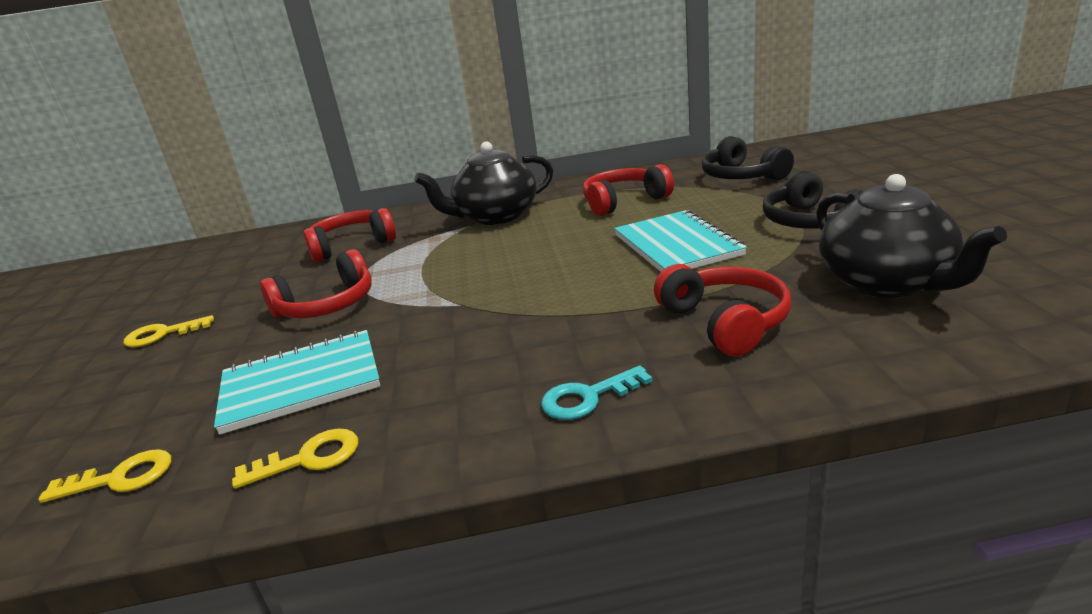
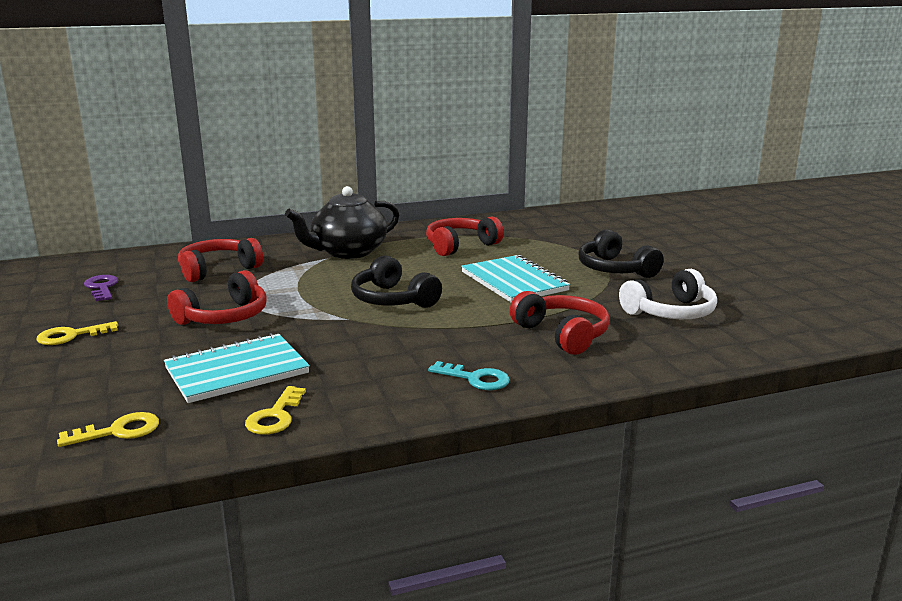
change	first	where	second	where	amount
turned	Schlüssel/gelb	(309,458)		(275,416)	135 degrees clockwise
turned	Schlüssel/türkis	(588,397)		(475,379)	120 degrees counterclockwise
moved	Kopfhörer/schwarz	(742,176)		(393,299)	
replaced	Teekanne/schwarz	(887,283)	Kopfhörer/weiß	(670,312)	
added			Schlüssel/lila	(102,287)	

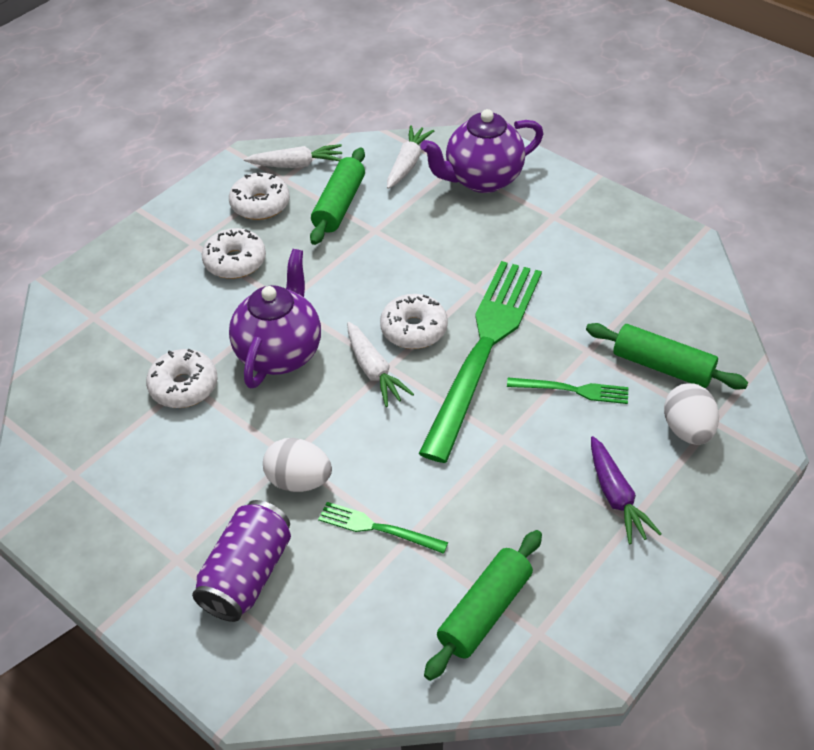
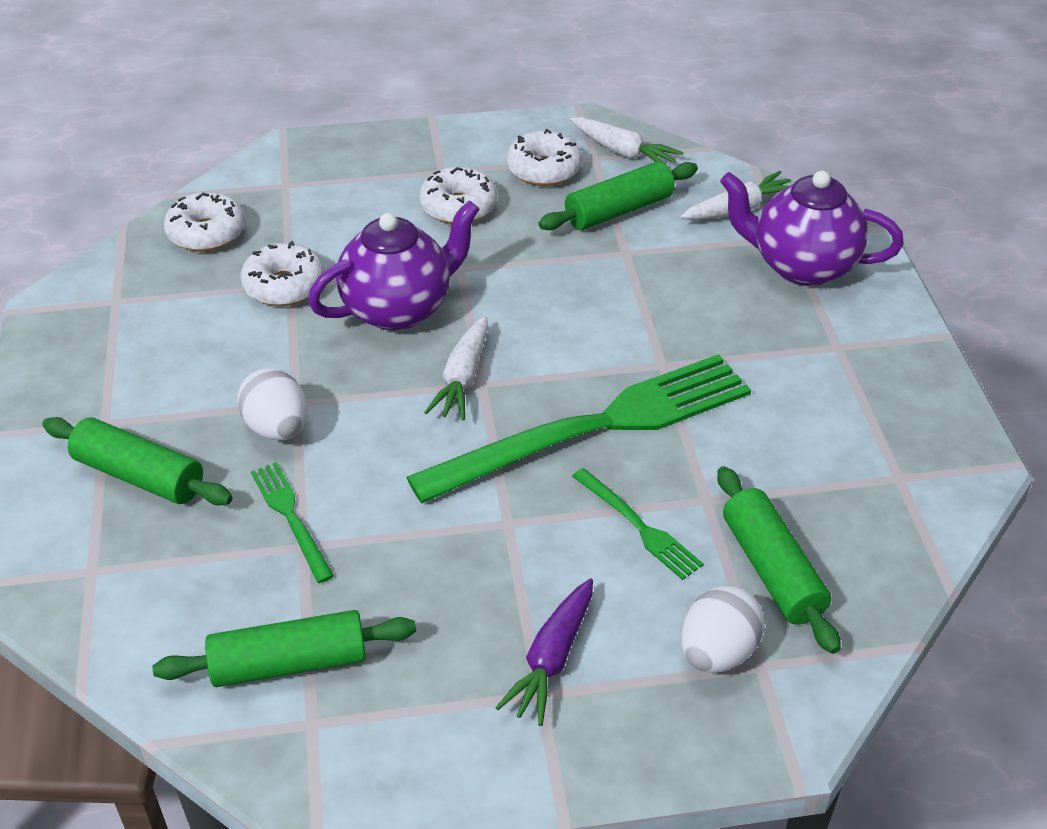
change	first	where	second	where	amount
replaced	Dose/lila	(247,574)	Nudelholz/grün	(139,475)	
moved	Donut/weiß	(414,329)		(207,233)	

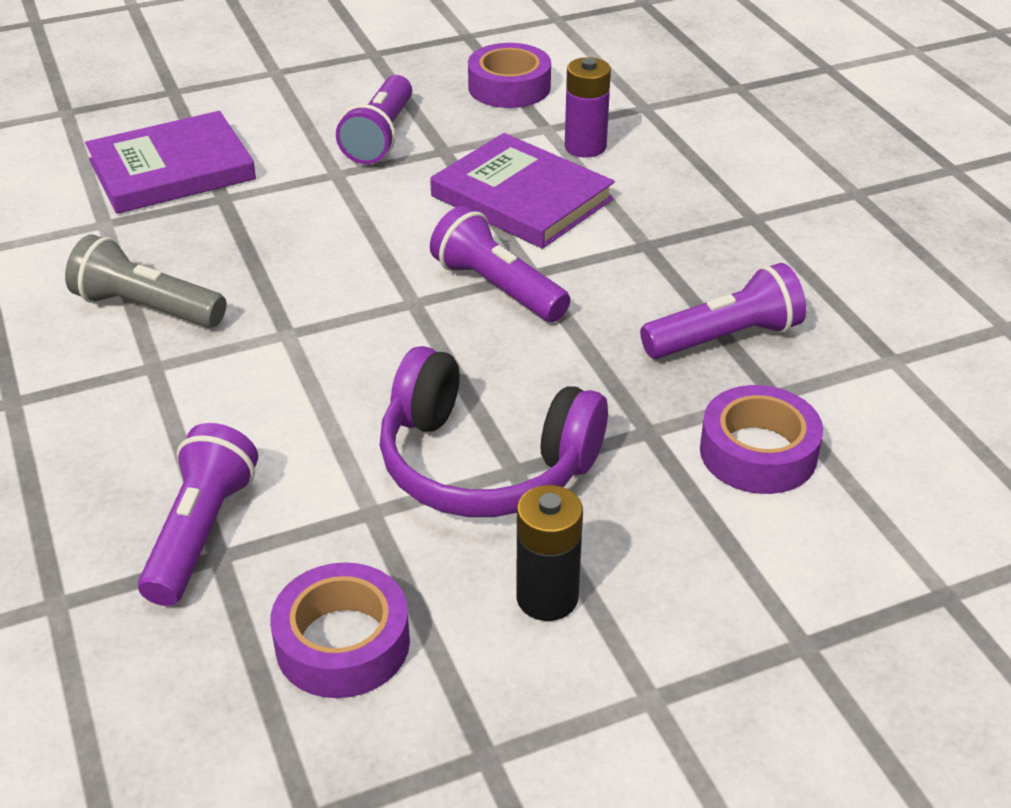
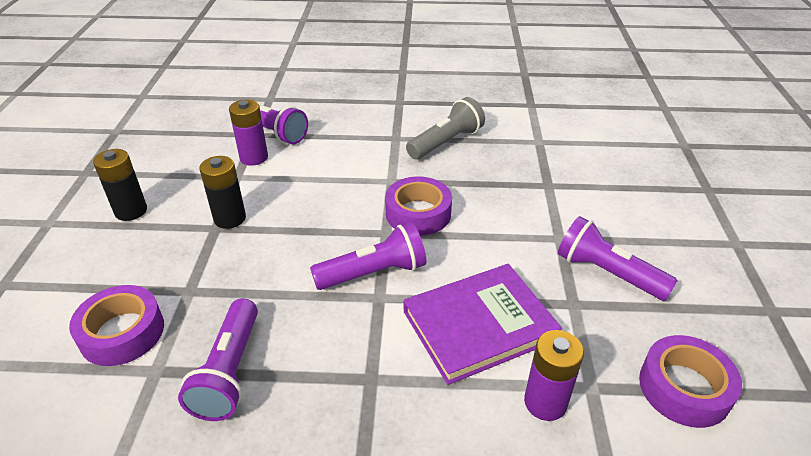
change	first	where	second	where	amount
removed	Buch/lila	(172,170)			
moved	Klebeband/lila	(342,643)		(418,213)	
replaced	Kopfhörer/lila	(484,463)	Batterie/schwarz	(230,218)	
added			Batterie/lila	(254,157)	

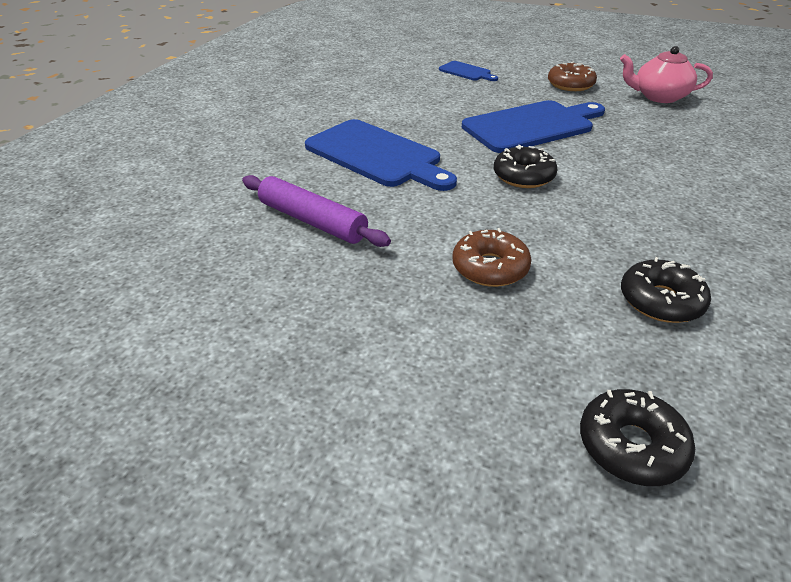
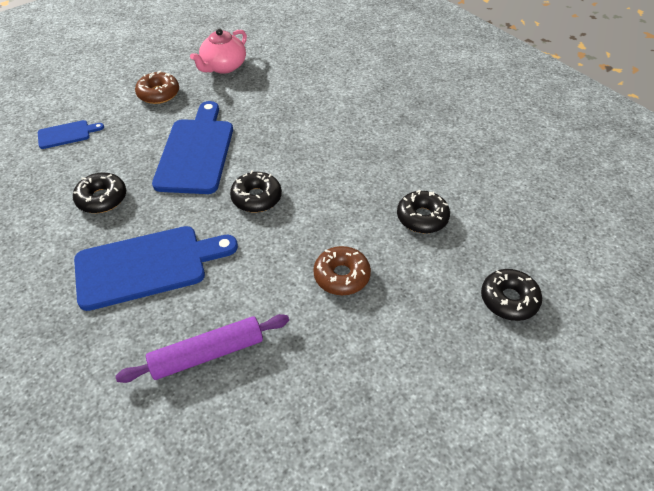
change	first	where	second	where	amount
added			Donut/schwarz	(102,198)	

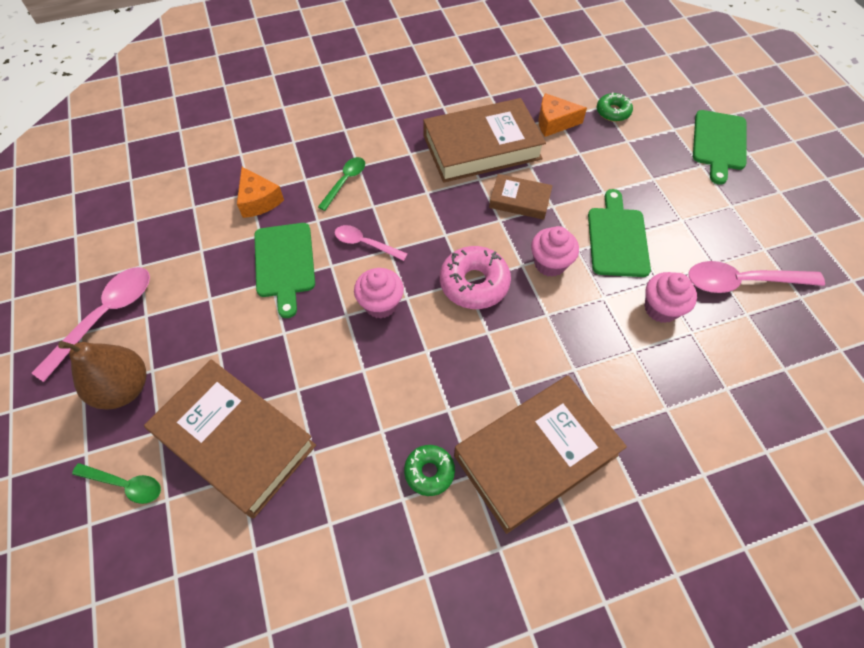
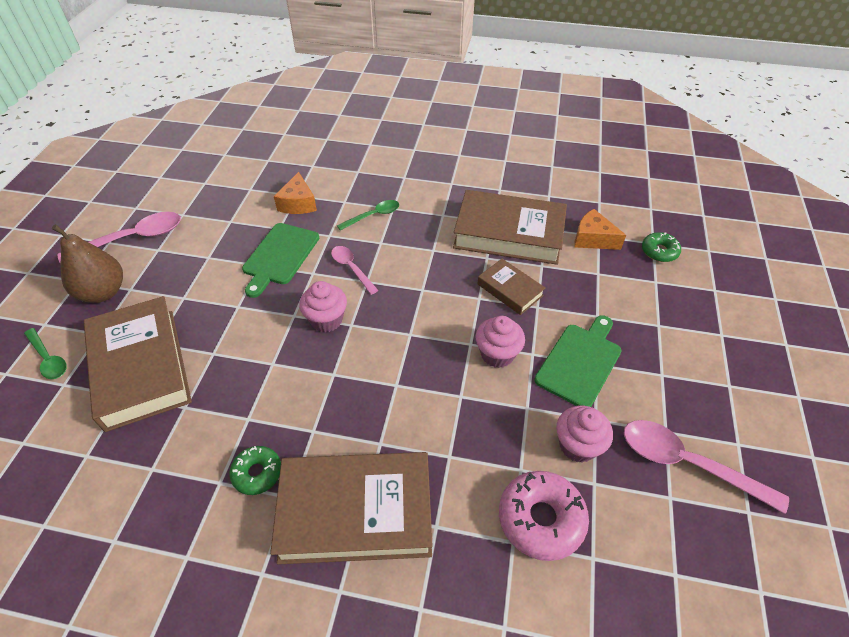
change	first	where	second	where	amount
moved	Donut/rosa	(474,283)		(541,519)	
removed	Schneidebrett/grün	(719,143)			

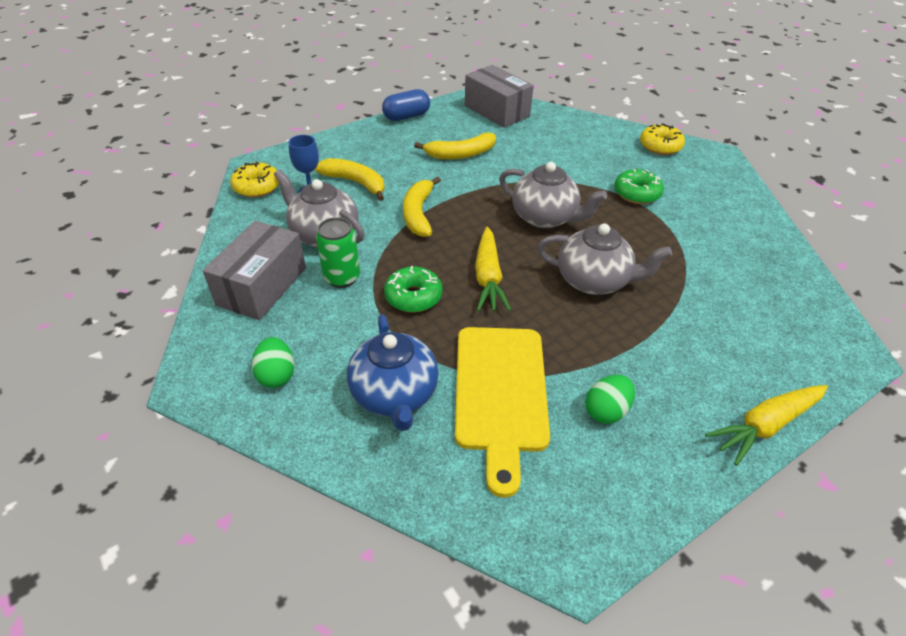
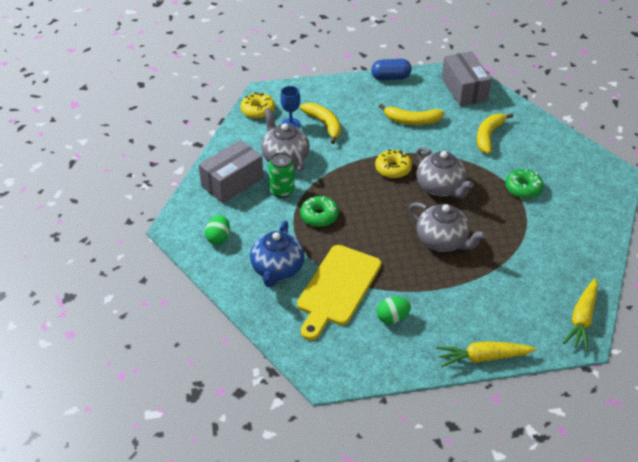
change	first	where	second	where	amount
moved	Banane/gelb	(418,214)		(488,136)	
moved	Karotte/gelb	(488,277)		(582,319)	
moved	Donut/gelb	(660,146)		(393,169)	

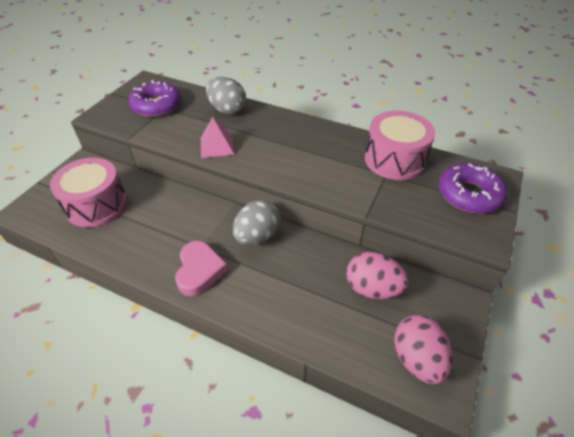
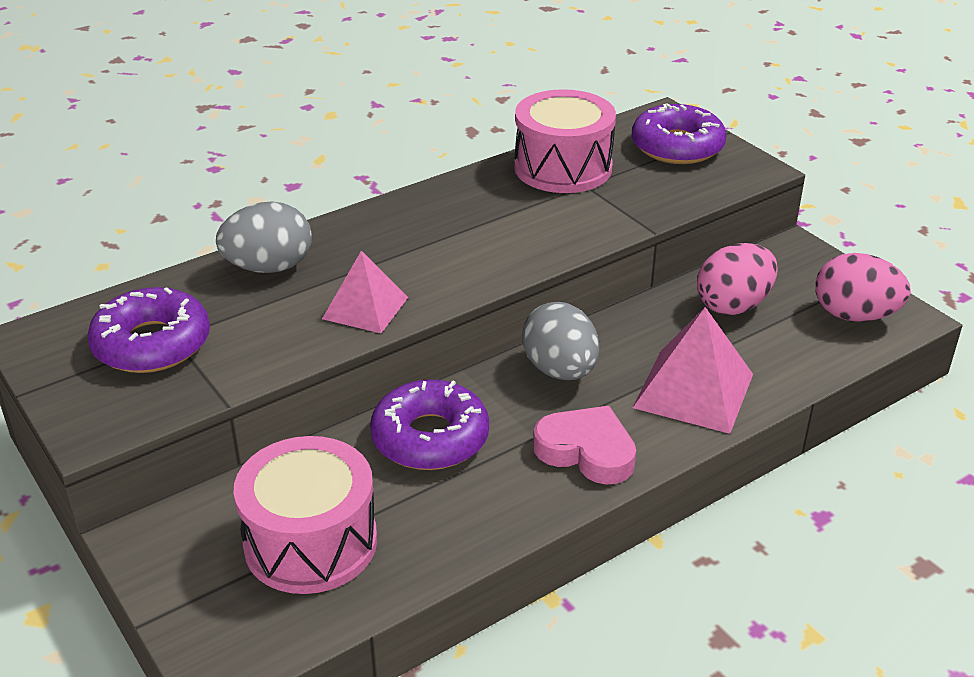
change	first	where	second	where	amount
added			Donut/lila	(430,438)	
added			Pyramide/rosa	(693,390)	

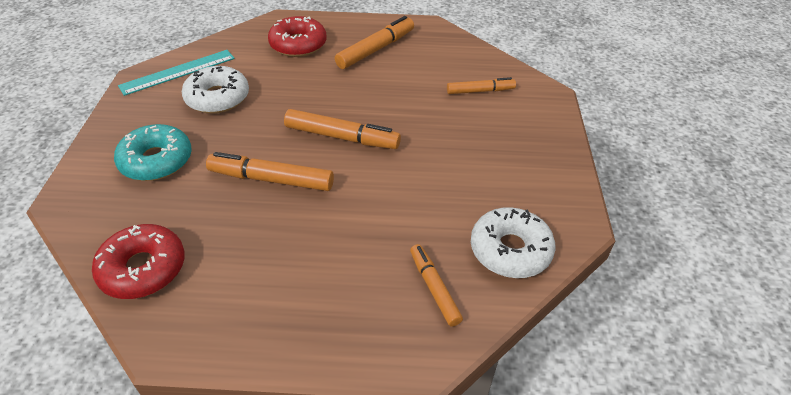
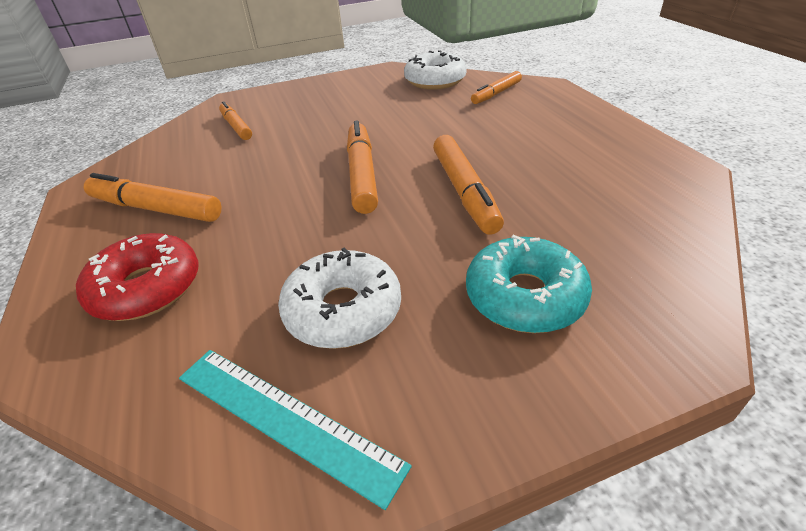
change	first	where	second	where	amount
removed	Donut/rot	(143,269)			

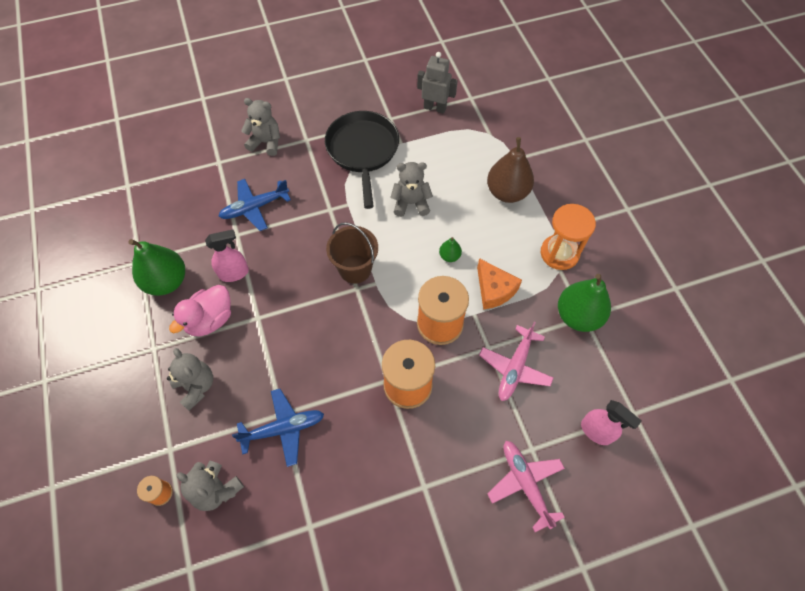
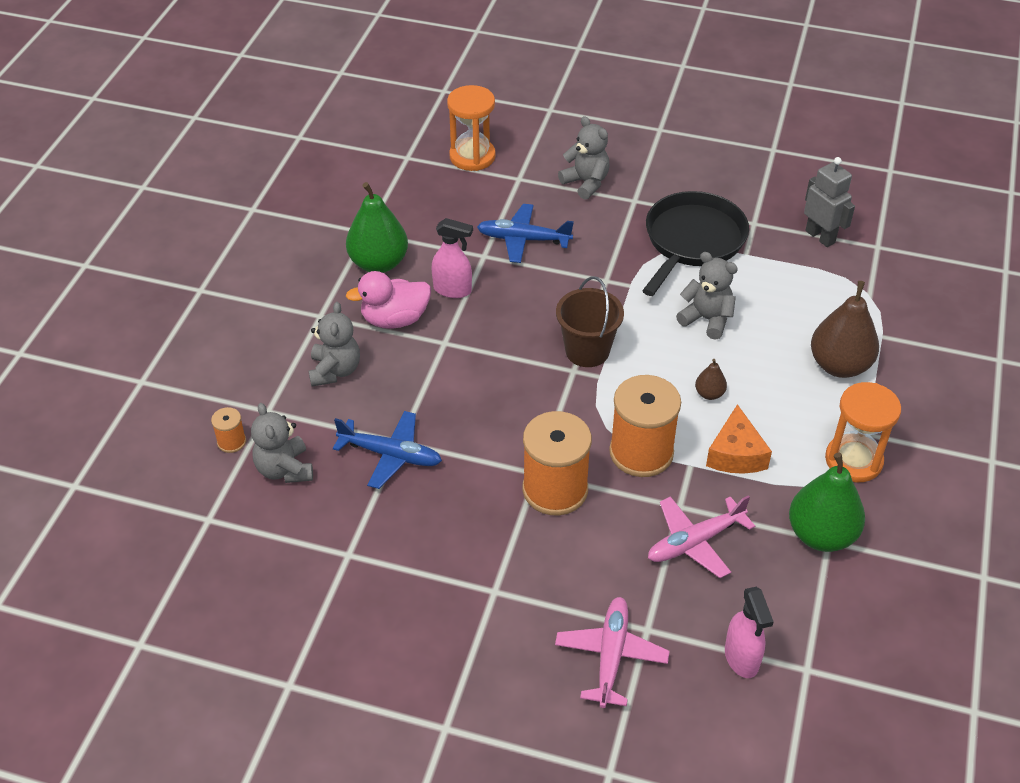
change	first	where	second	where	amount
recoloured	Birne/grün	(449,256)	Birne/braun	(709,394)	
added			Sanduhr/orange	(472,156)	

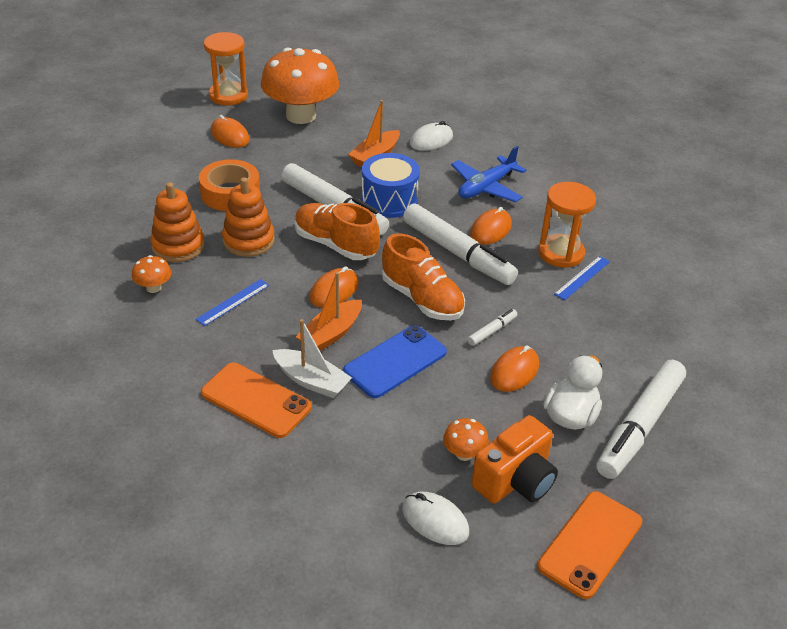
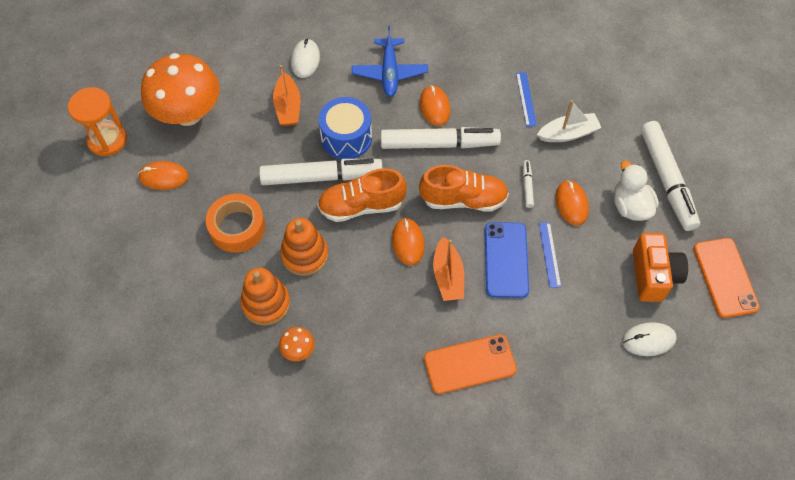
change	first	where	second	where	amount
moved	Lineal/blau	(233,302)		(549,254)	
moved	Boot/weiß	(311,381)		(568,133)	
removed	Pilz/orange	(464,453)			
removed	Sanduhr/orange	(560,253)			

